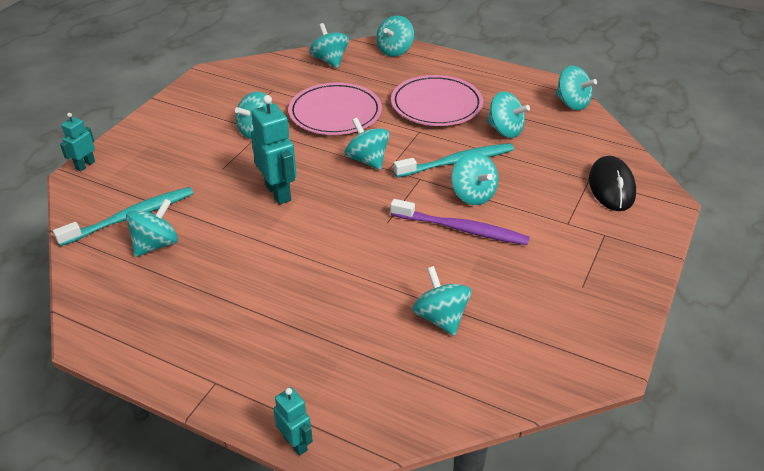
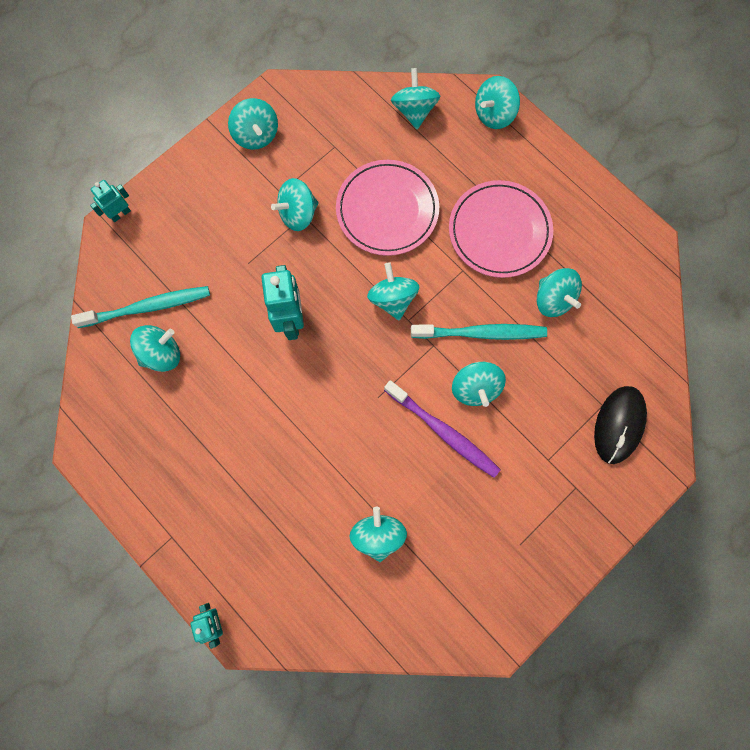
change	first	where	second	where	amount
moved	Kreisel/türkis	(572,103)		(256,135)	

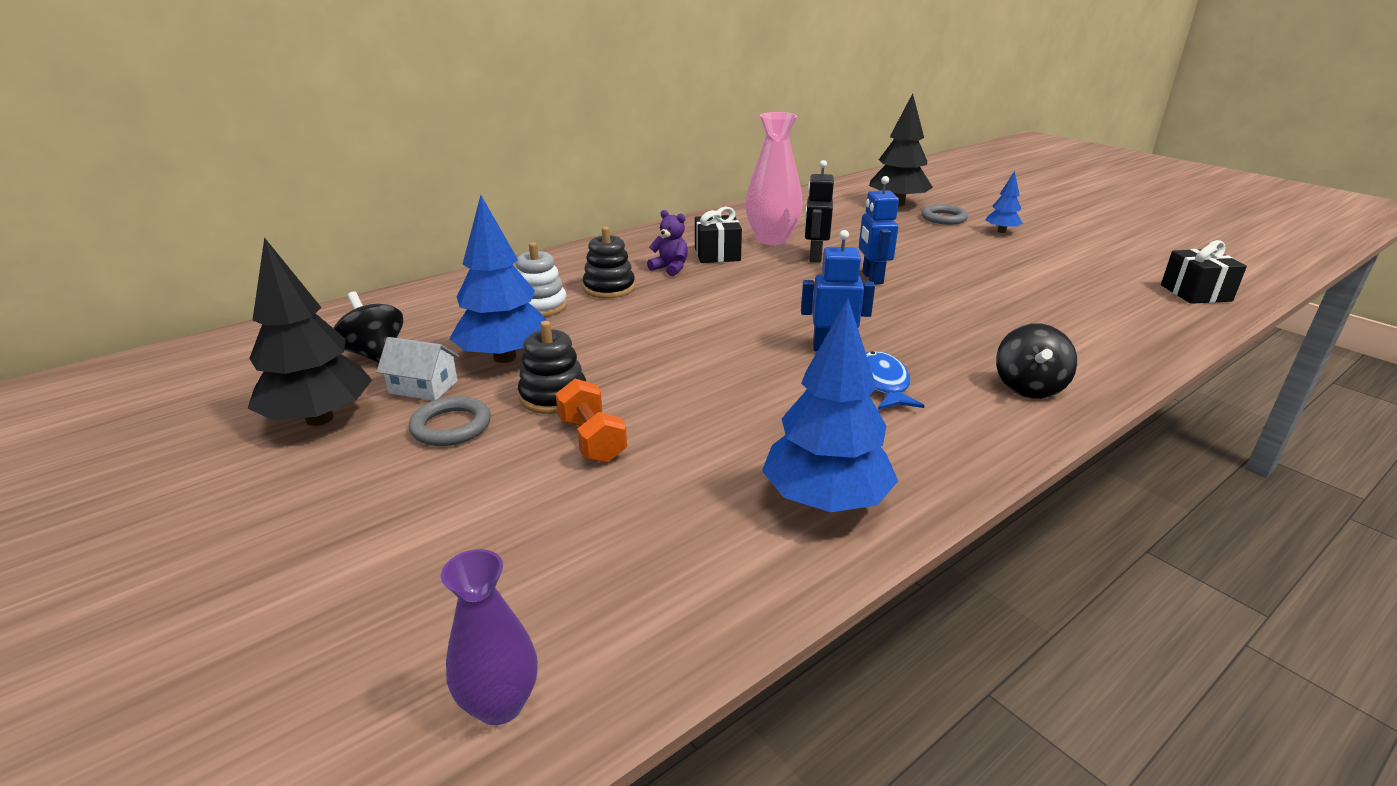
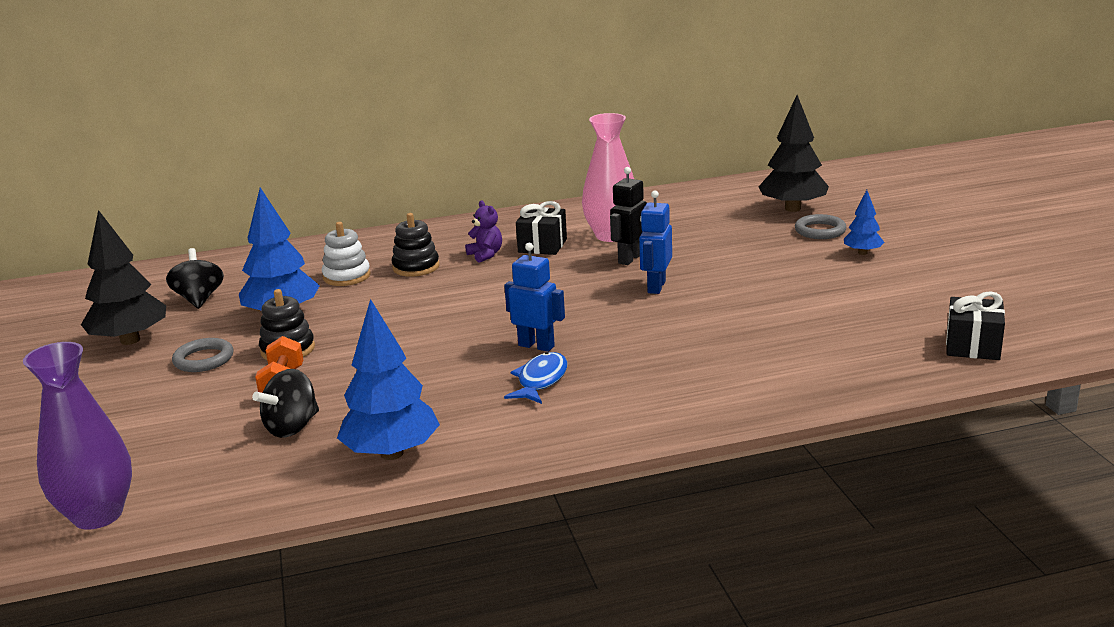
change	first	where	second	where	amount
removed	Haus/weiß	(423,387)			
resized	Vase/lila	(500,704)		(98,515)	x1.64
moved	Kreisel/schwarz	(1028,387)		(292,427)	

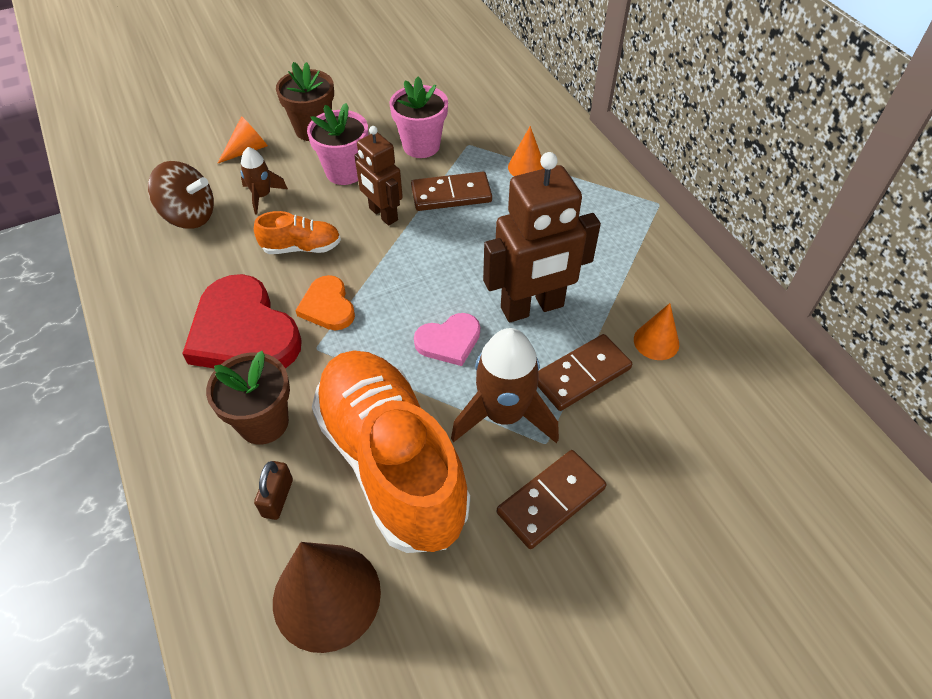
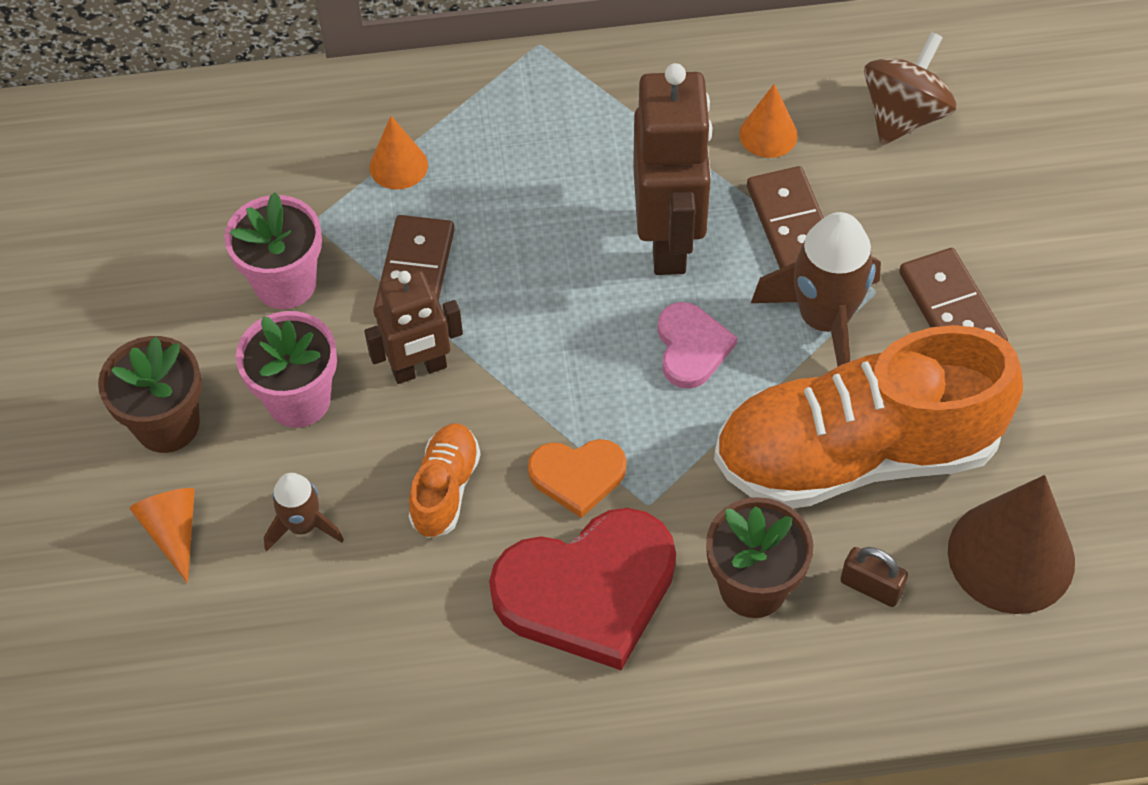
change	first	where	second	where	amount
moved	Kreisel/braun	(189,216)		(903,116)	

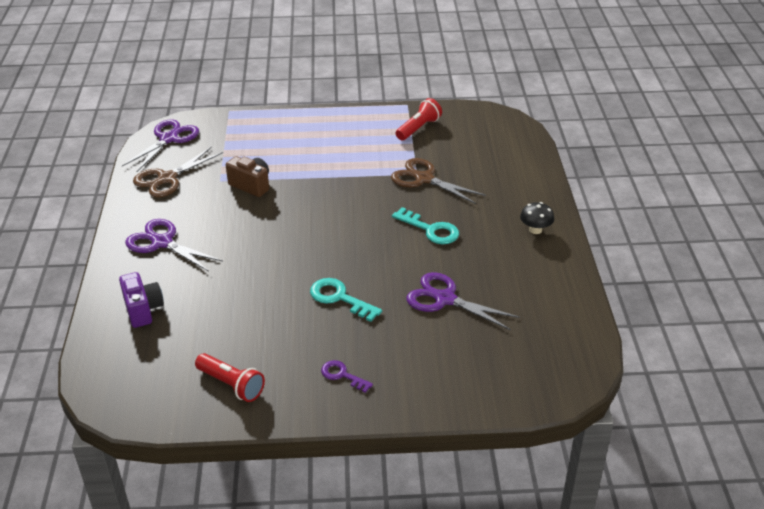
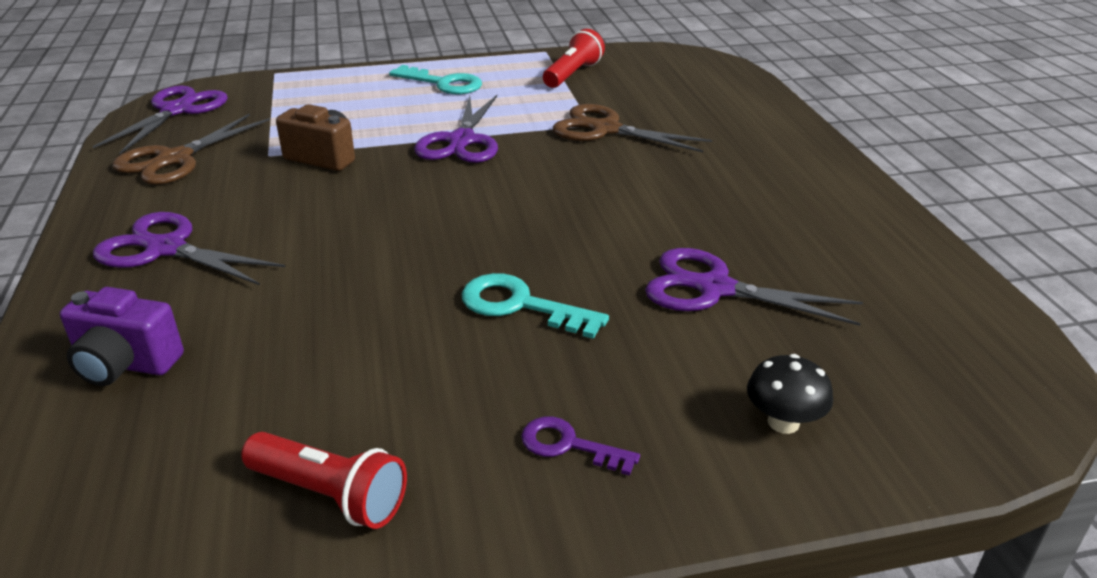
change	first	where	second	where	amount
turned	Kamera/lila	(143,310)		(126,365)	135 degrees clockwise
moved	Schlüssel/türkis	(430,229)		(443,83)	
moved	Pilz/schwarz	(535,230)		(783,422)	
added			Schere/lila	(461,141)	

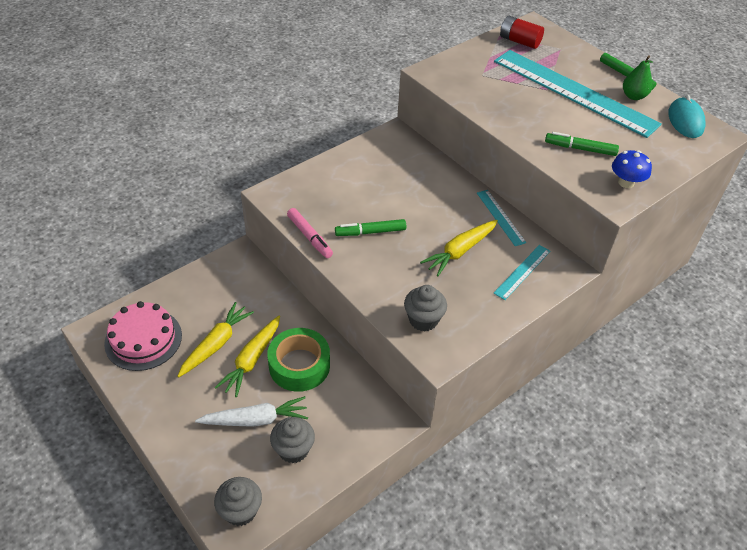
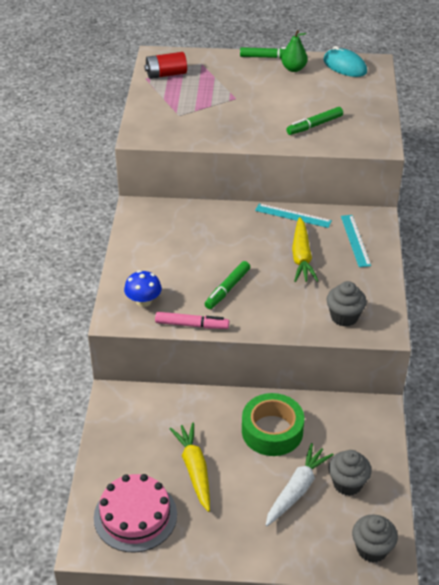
change	first	where	second	where	amount
removed	Karotte/gelb	(252,360)			
removed	Lineal/türkis	(574,92)			
moved	Pilz/blau	(626,182)		(143,301)	

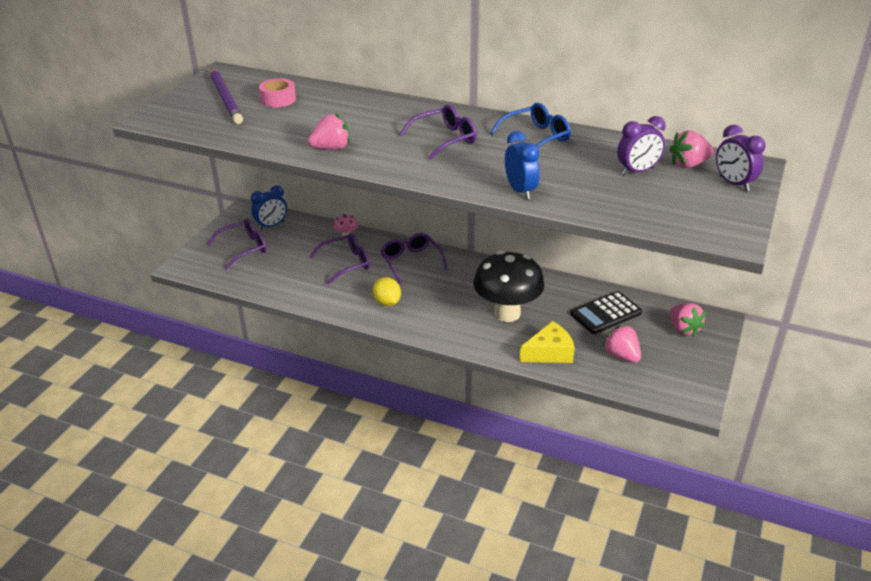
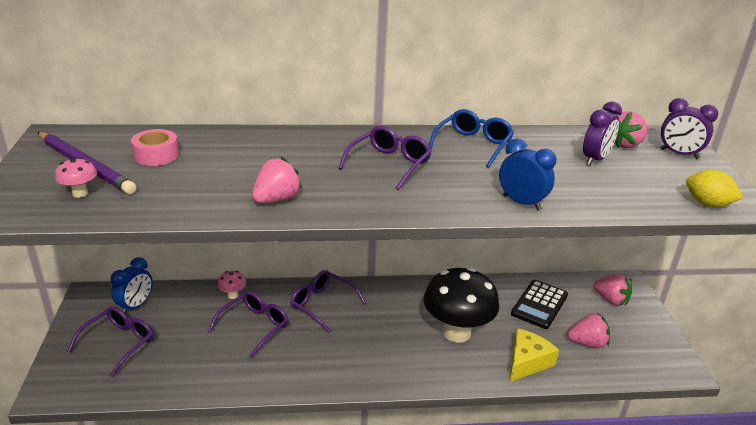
change	first	where	second	where	amount
moved	Zitrone/gelb	(387,302)		(707,204)	
turned	Erdbeere/rosa	(621,356)		(587,343)	150 degrees clockwise
added			Pilz/rosa	(80,193)	

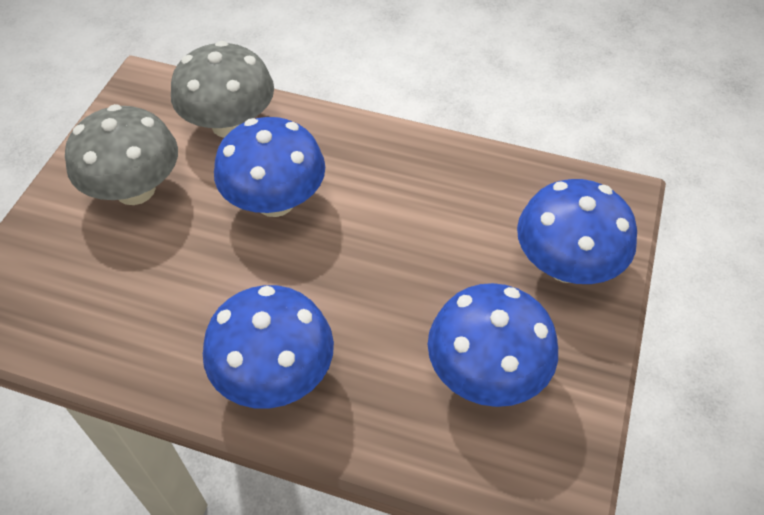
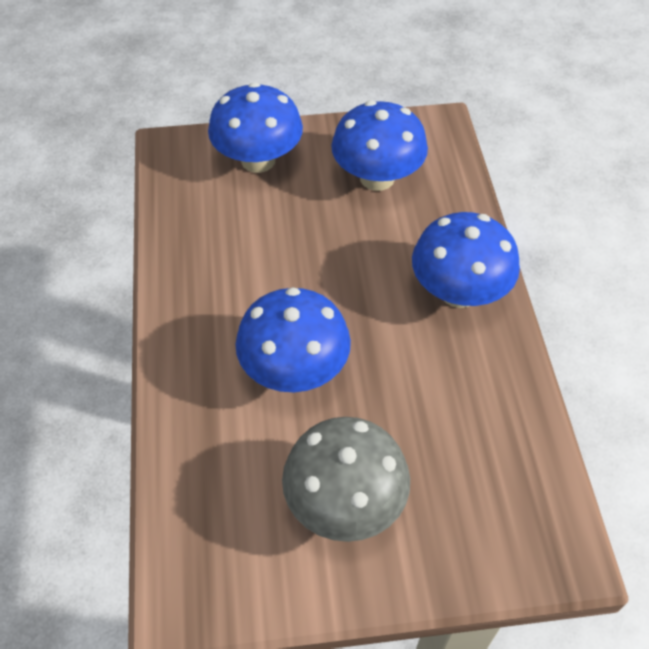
change	first	where	second	where	amount
removed	Pilz/grau	(230,124)			

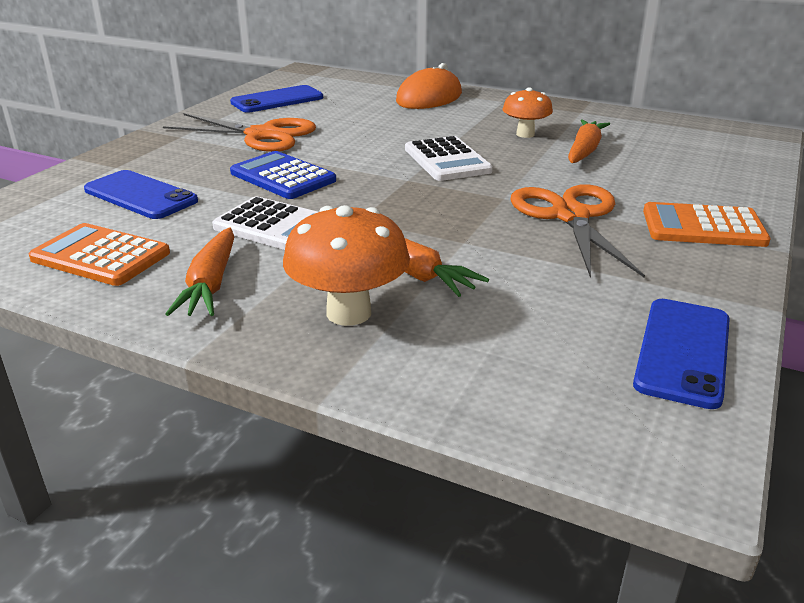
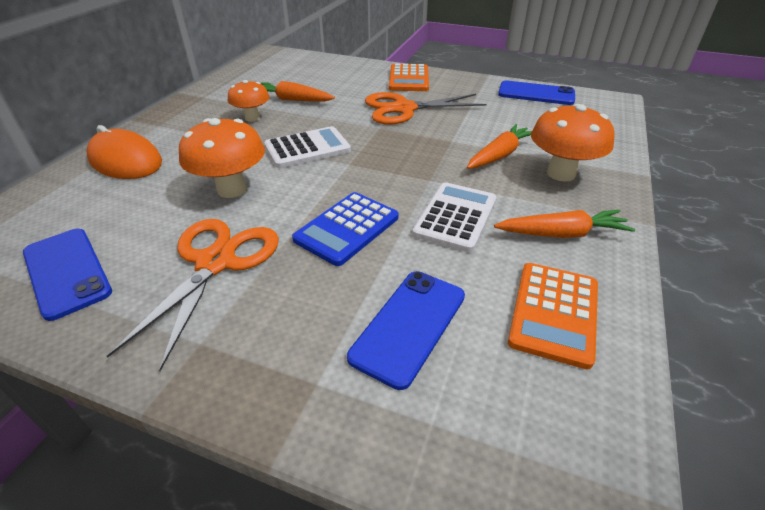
change	first	where	second	where	amount
added			Pilz/orange	(232,189)	

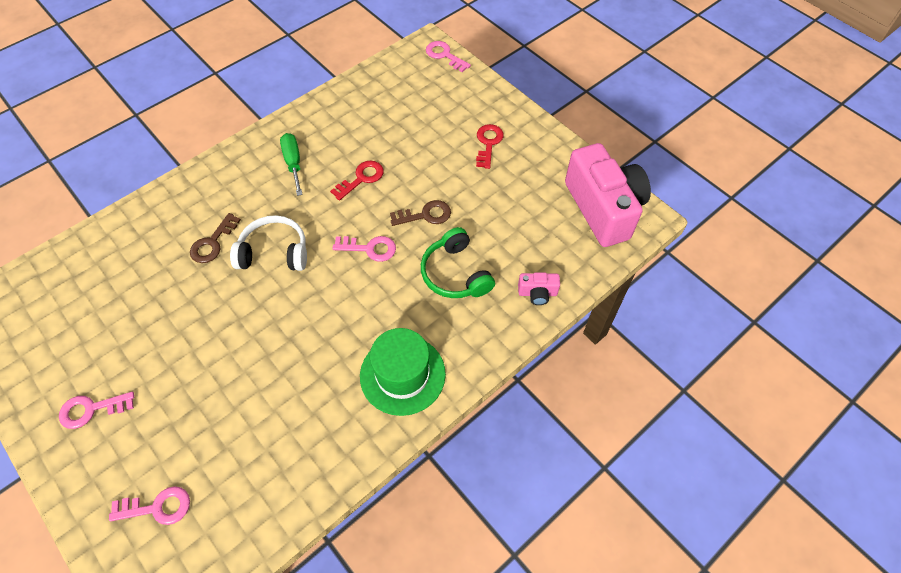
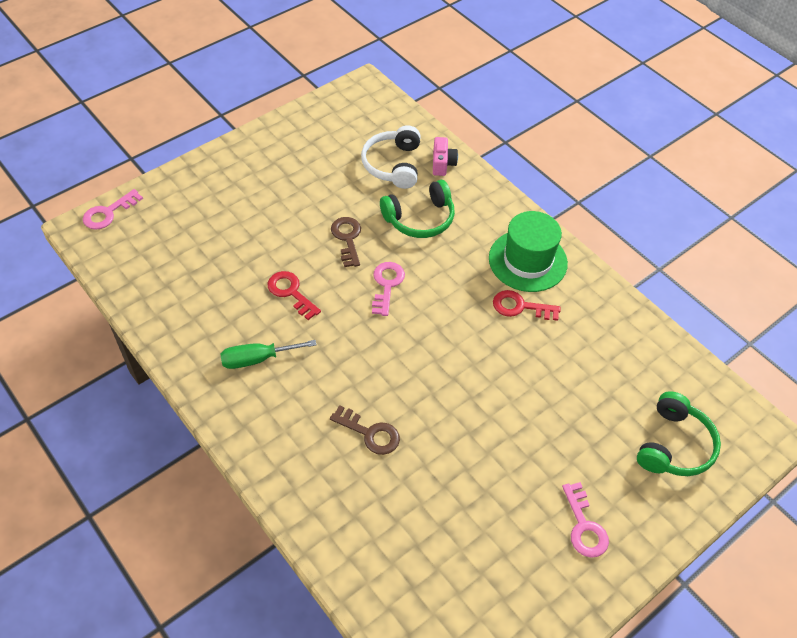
change	first	where	second	where	amount
replaced	Schlüssel/rosa	(158,507)	Kopfhörer/grün	(674,445)	
moved	Kopfhörer/weiß	(274,252)		(393,165)	
moved	Schlüssel/rot	(488,143)		(520,307)	
removed	Kamera/rosa	(603,208)			

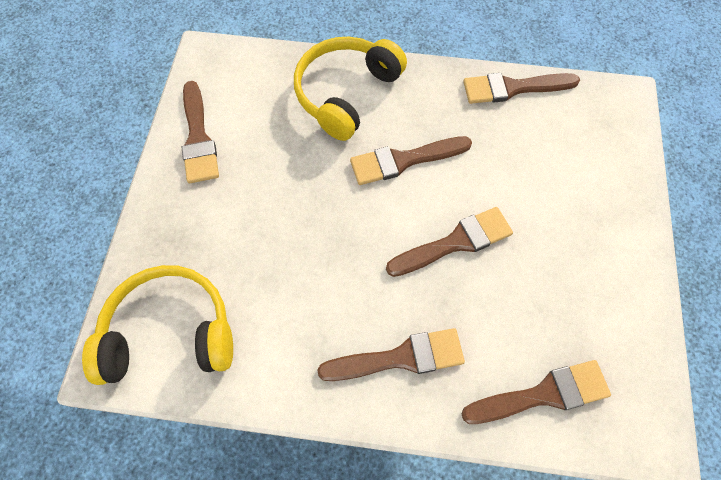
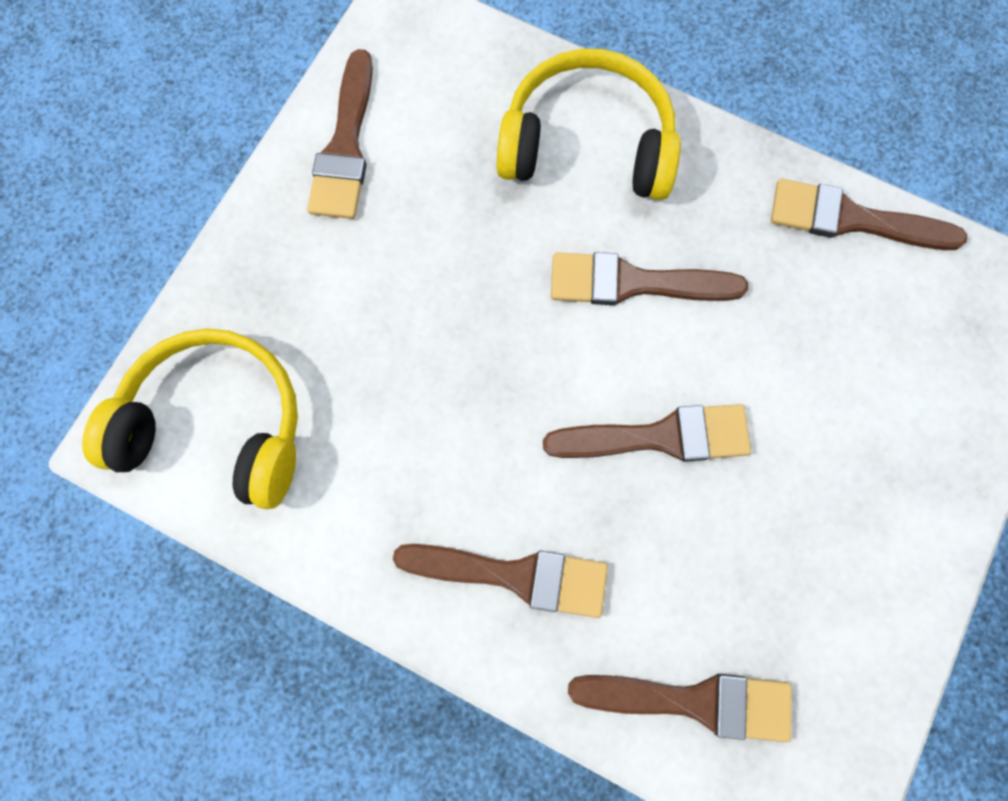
change	first	where	second	where	amount
turned	Kopfhörer/gelb	(346,93)		(587,144)	45 degrees clockwise

